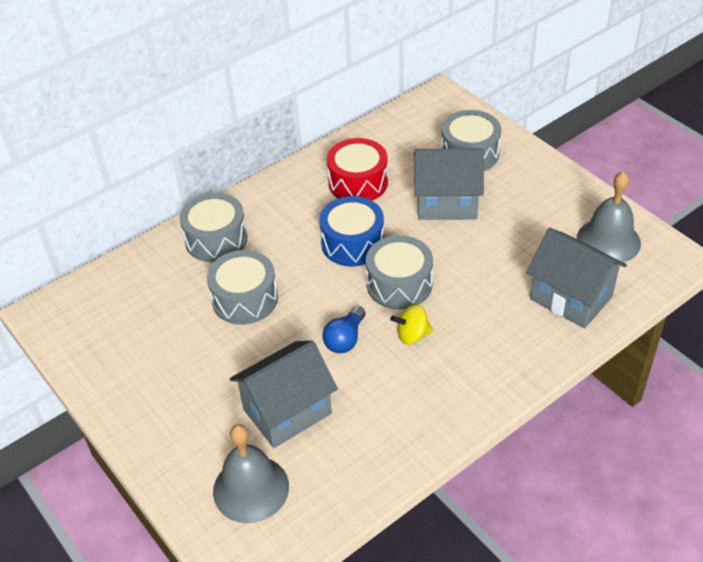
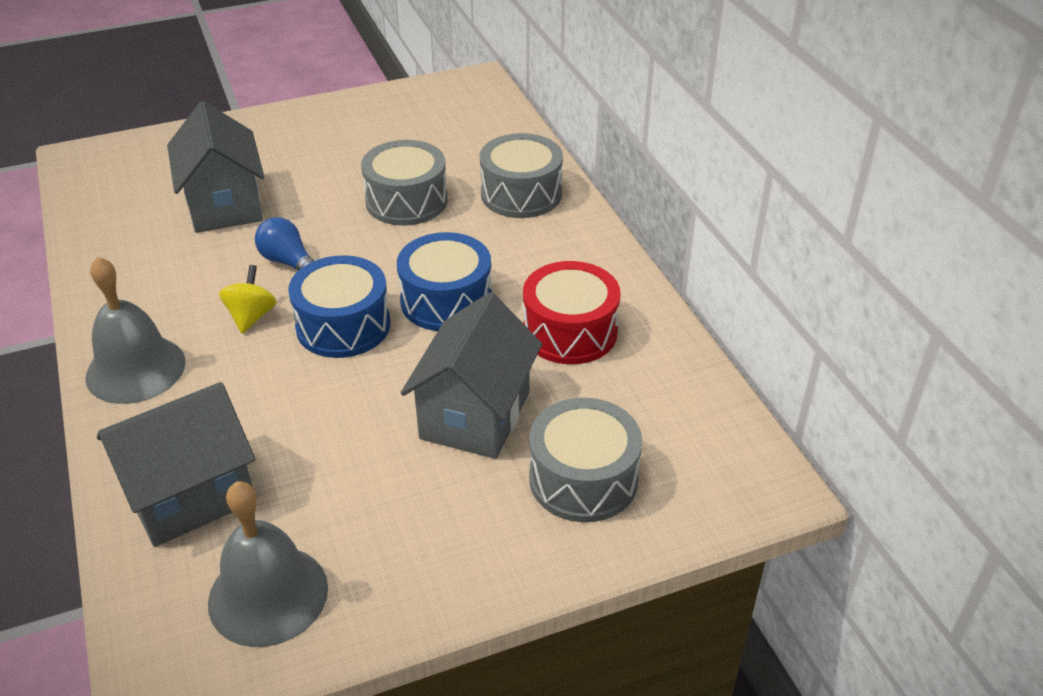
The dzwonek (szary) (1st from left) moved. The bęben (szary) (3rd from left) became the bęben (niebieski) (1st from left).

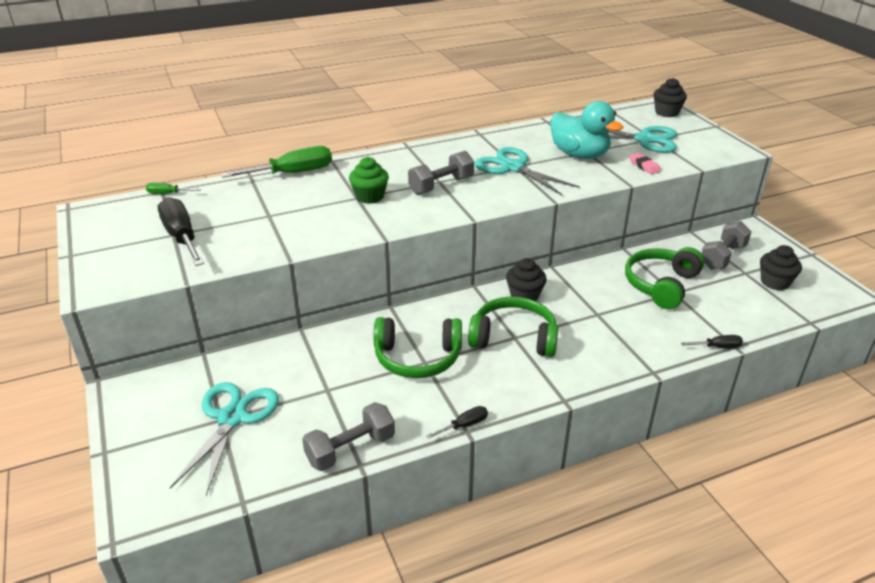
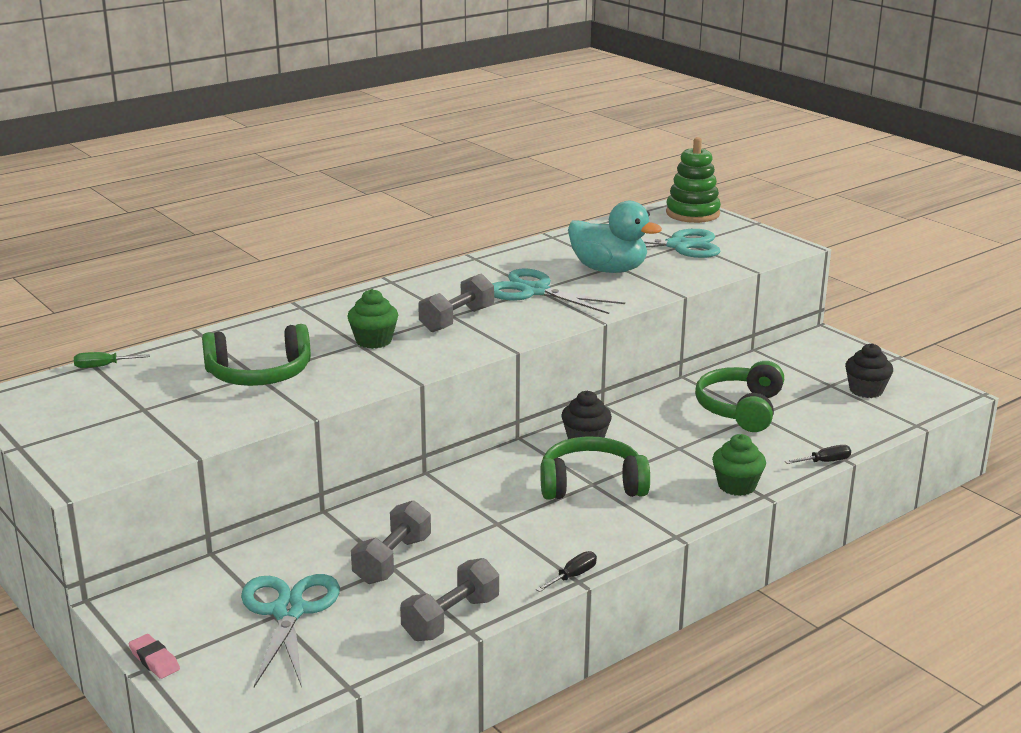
The śrubokręt (czarny) (1st from left) disappeared. The śrubokręt (zielony) (2nd from left) disappeared. The słuchawki (zielony) (1st from left) moved. The gumka do mazania (różowy) moved. The muffinka (czarny) (2nd from left) was replaced by the zabawka nakładanka (zielony). The hantel (szary) (3rd from left in the first image) moved. The muffinka (zielony) (2nd from left) appeared.

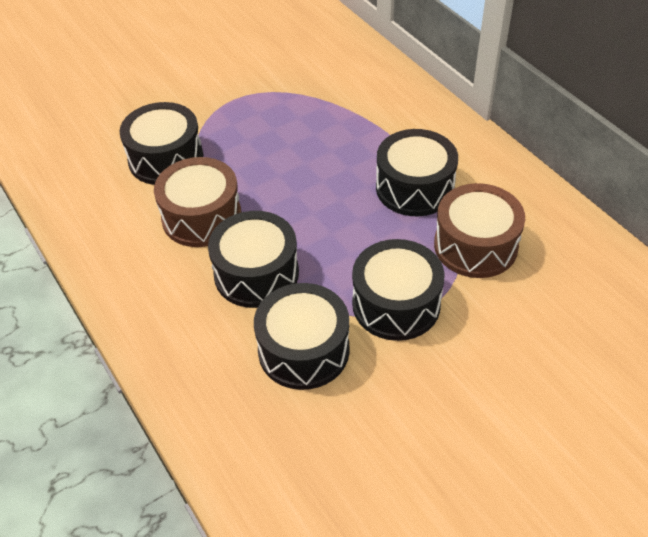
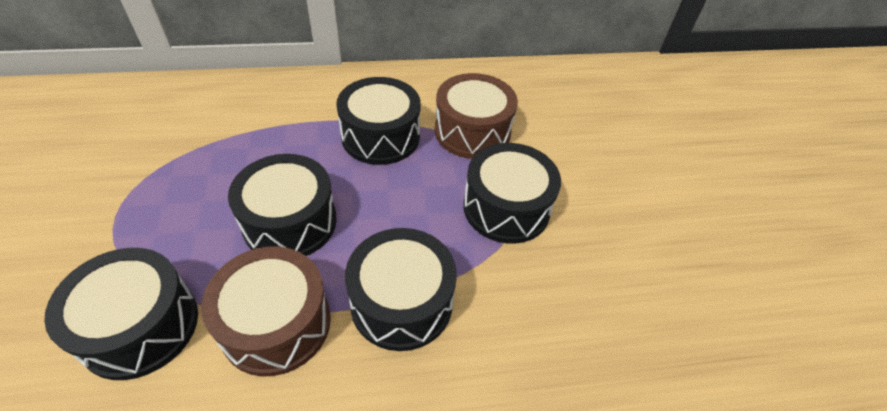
The bęben (czarny) (3rd from left in the first image) moved.

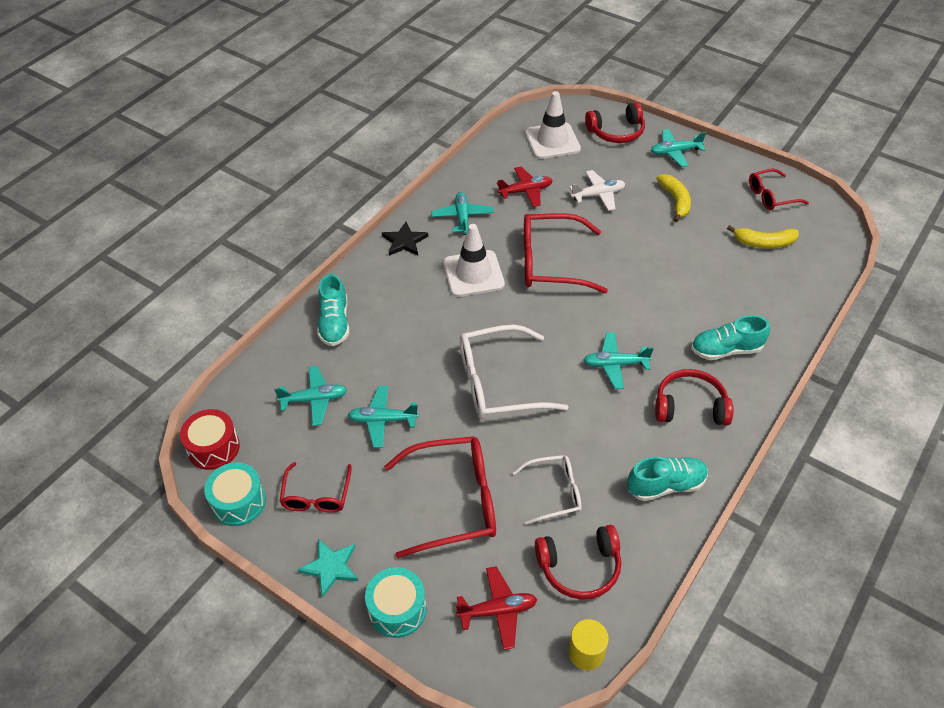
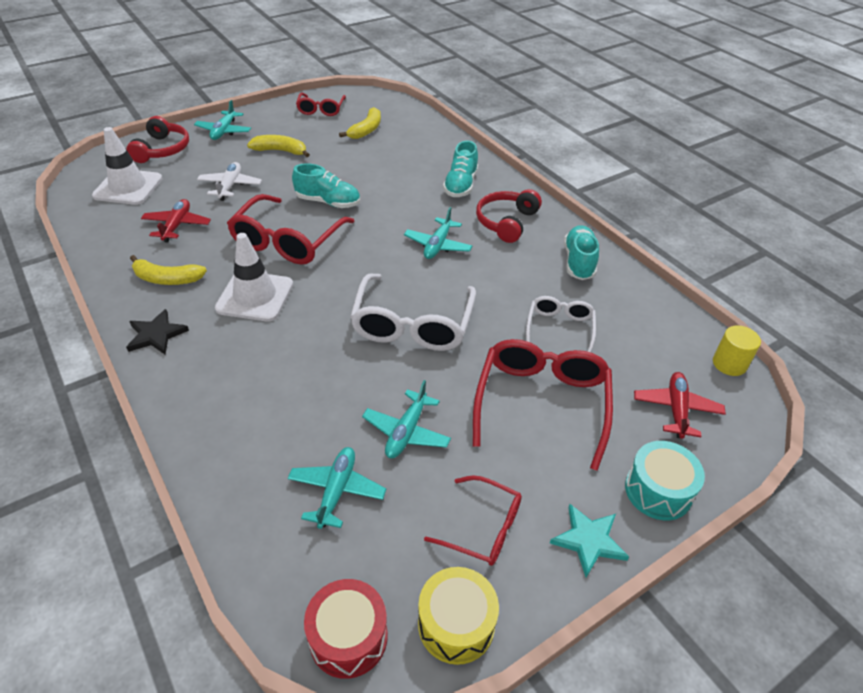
The bęben (turkusowy) (1st from left) became the bęben (żółty). The but (turkusowy) (1st from left) moved. The samolot (turkusowy) (3rd from left) was replaced by the banan (żółty) (1st from left). The słuchawki (czerwony) (1st from left) disappeared.

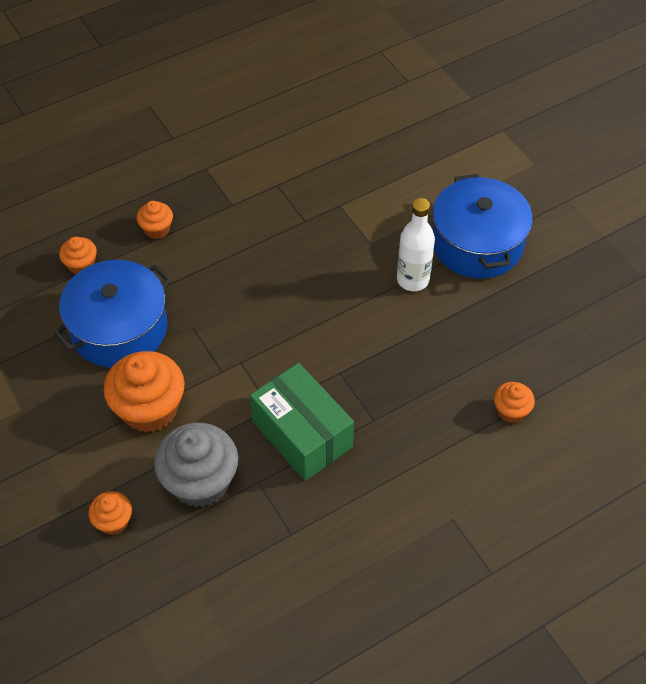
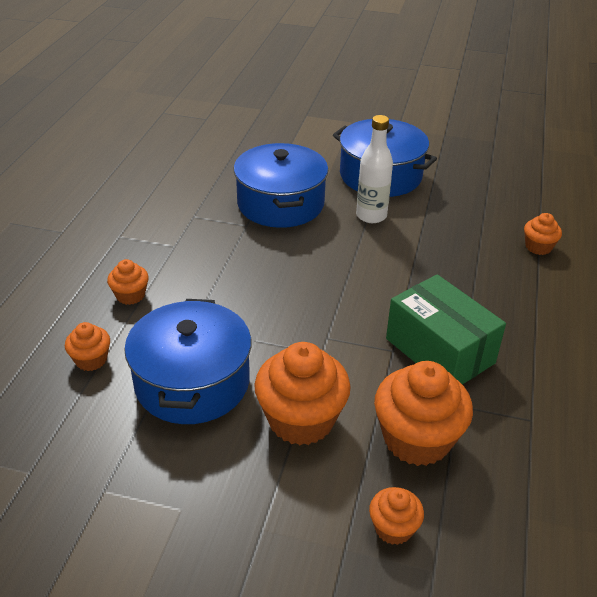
The muffinka (szary) became the muffinka (pomarańczowy) (5th from left). The pudełko (zielony) turned 45 degrees clockwise. The garnek (niebieski) (2nd from left) appeared.

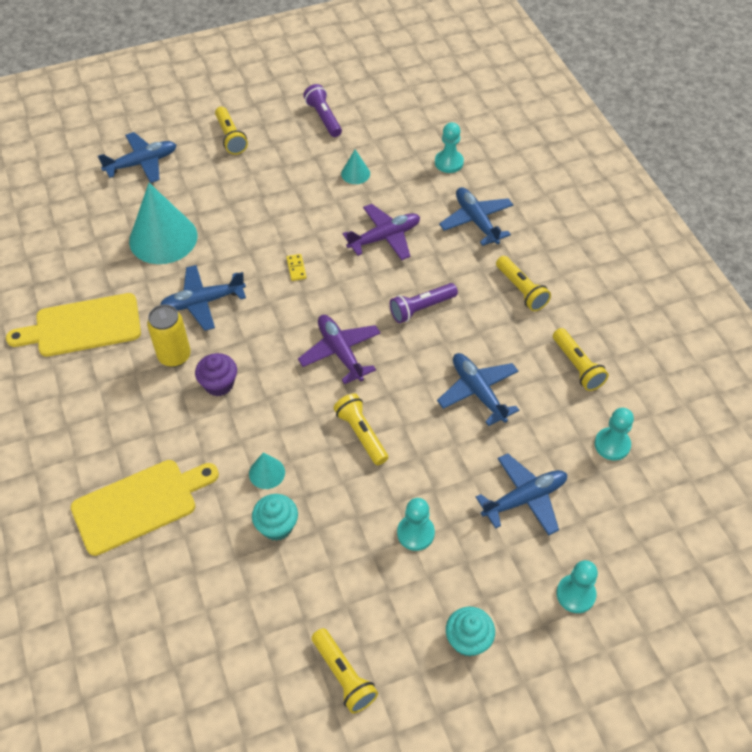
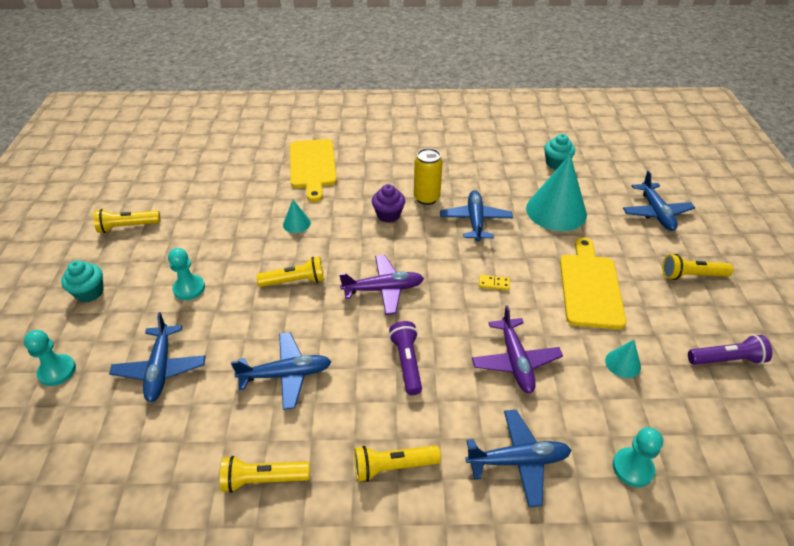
The deska do krojenia (żółty) (1st from left in the first image) moved. The muffinka (turkusowy) (1st from left in the first image) moved. The pionek (turkusowy) (4th from left) disappeared.

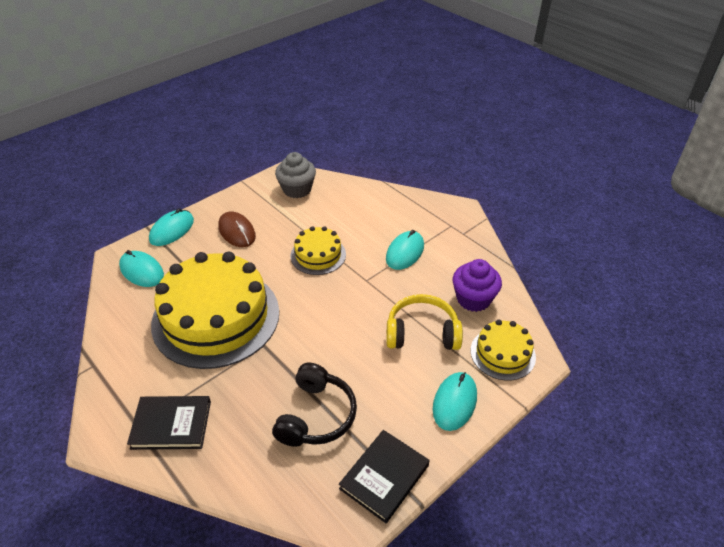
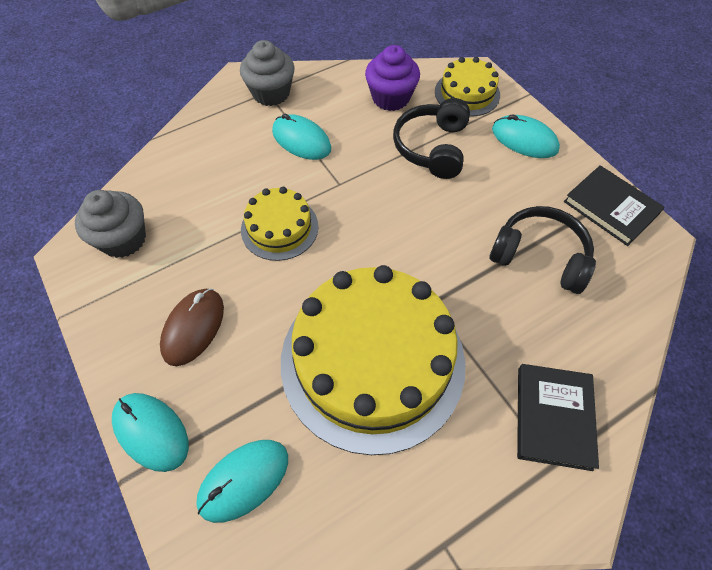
The myszka (brązowy) turned 45 degrees counterclockwise. The słuchawki (żółty) became the słuchawki (czarny) (1st from left). The muffinka (szary) (2nd from left) appeared.

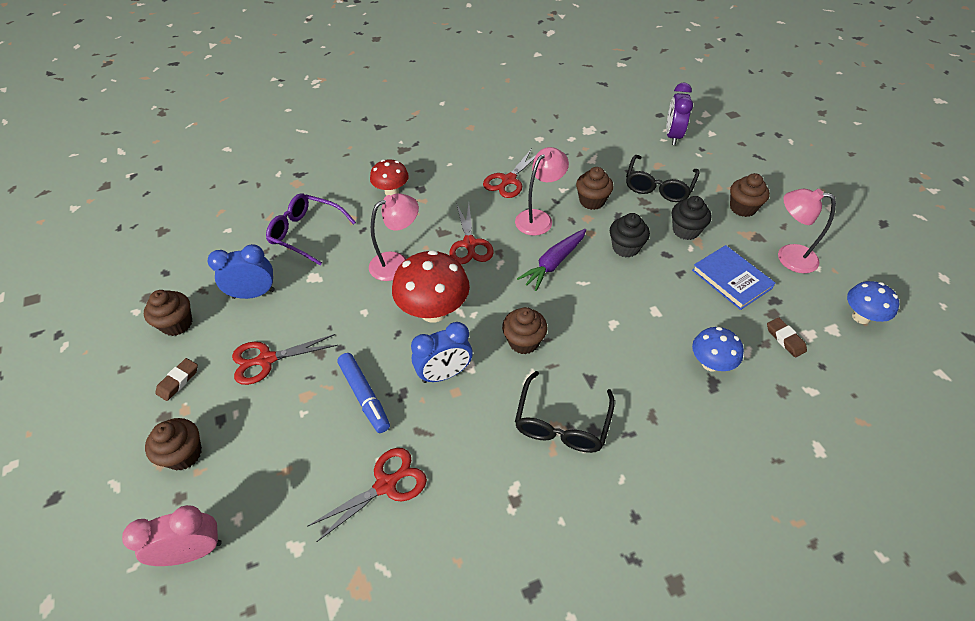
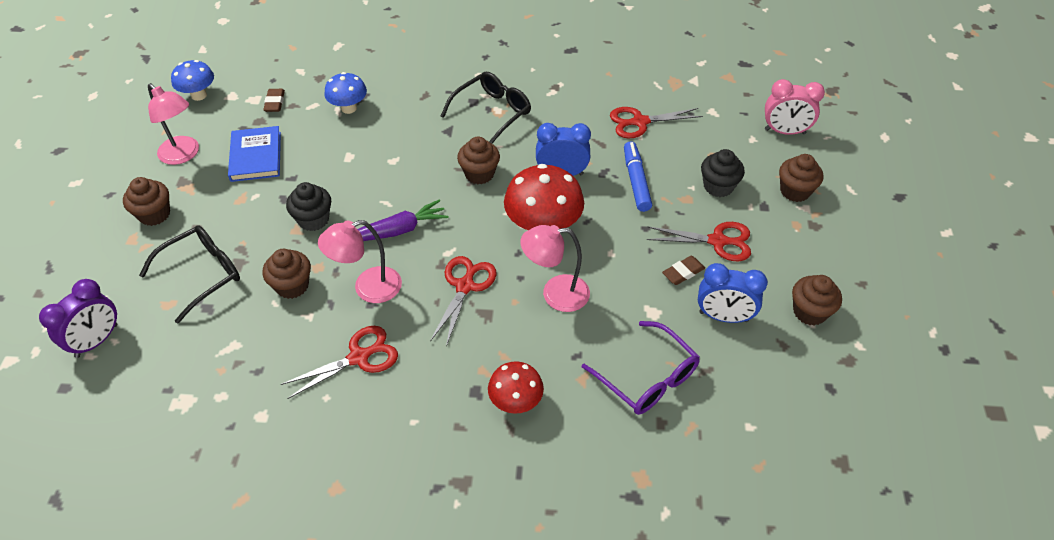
The gumka do mazania (brązowy) (1st from left in the first image) moved. The muffinka (czarny) (2nd from left) moved.

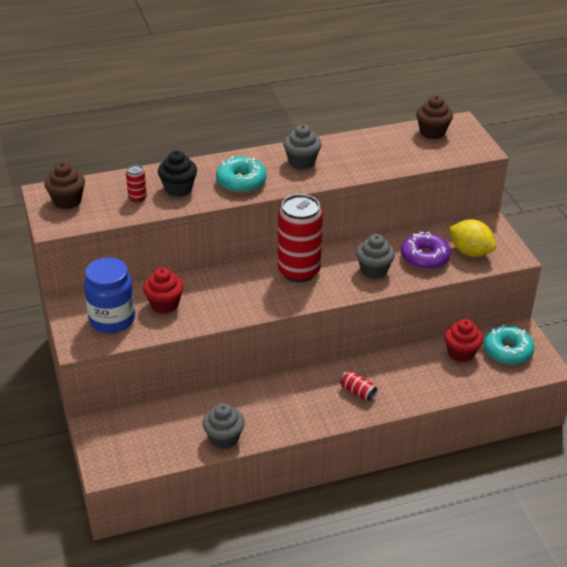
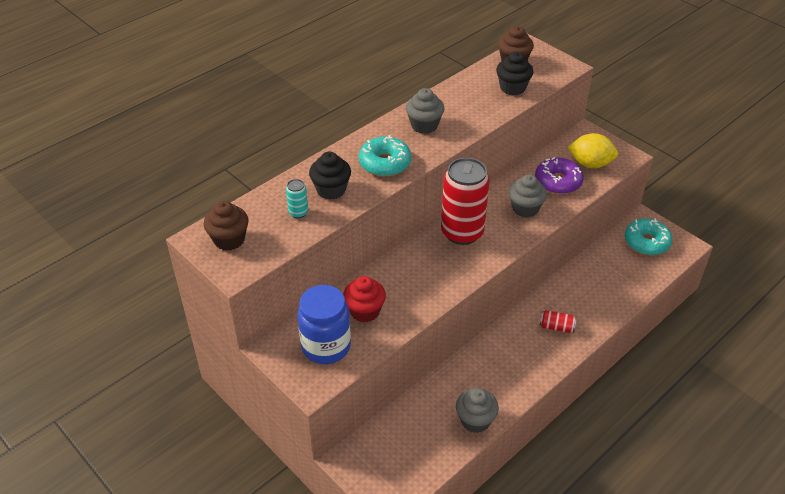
The puszka (czerwony) (1st from left) became the puszka (turkusowy). The muffinka (czerwony) (2nd from left) disappeared. The muffinka (czarny) (2nd from left) appeared.

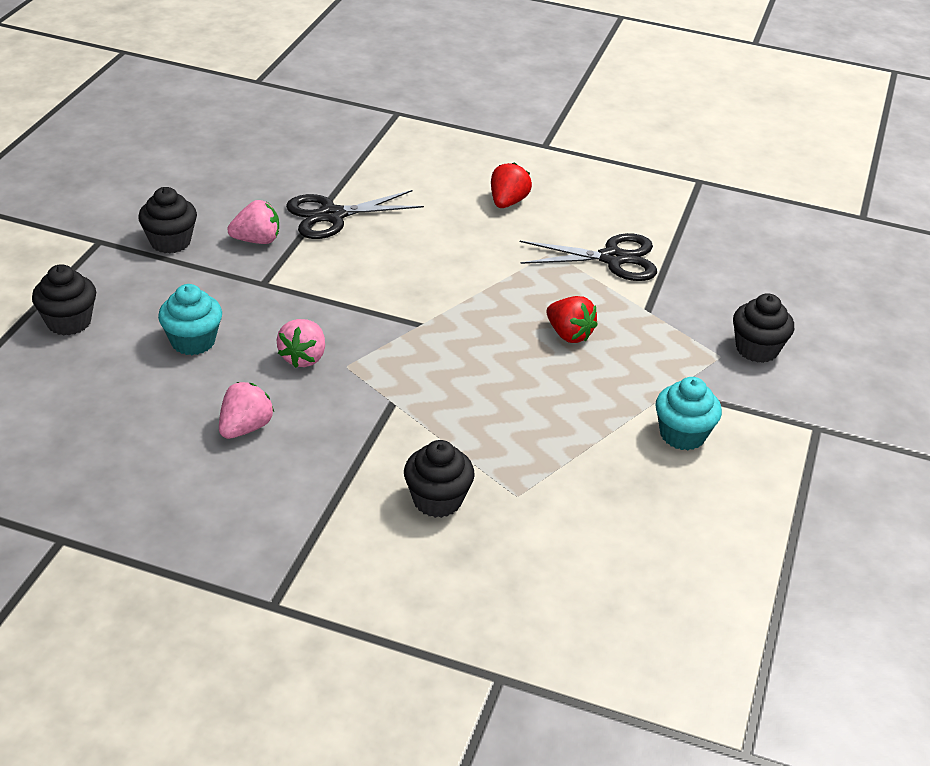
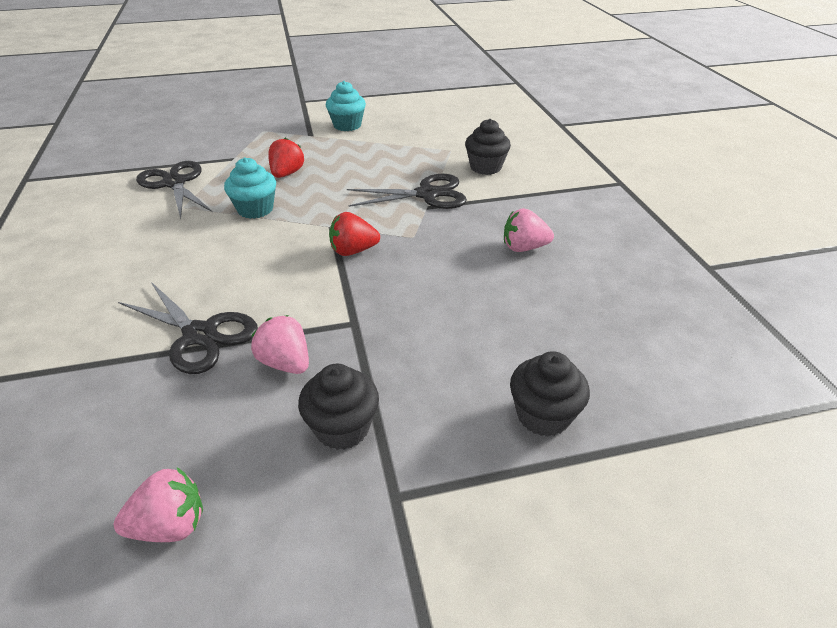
The muffinka (turkusowy) (1st from left) moved. The truskawka (różowy) (3rd from left in the first image) moved. The truskawka (czerwony) (1st from left in the first image) moved. The muffinka (czarny) (4th from left) disappeared. The nożyczki (czarny) (3rd from left) appeared.

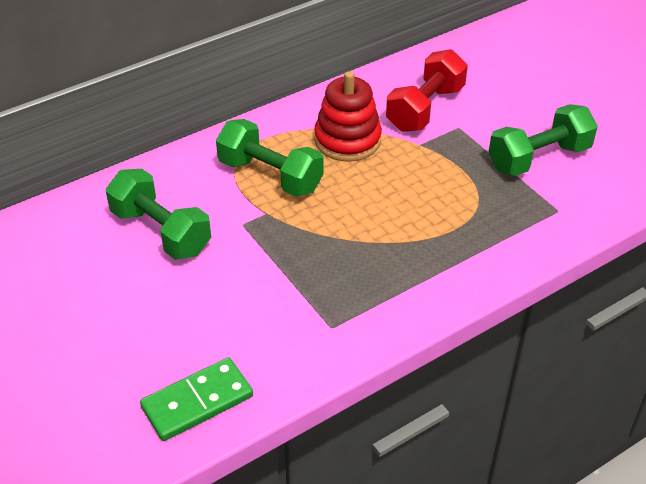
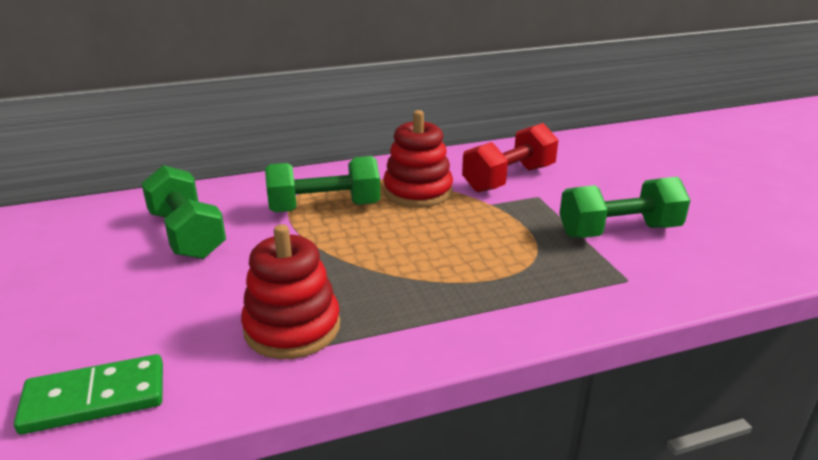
The hantel (zielony) (2nd from left) turned 60 degrees counterclockwise. The zabawka nakładanka (czerwony) (1st from left) appeared.

